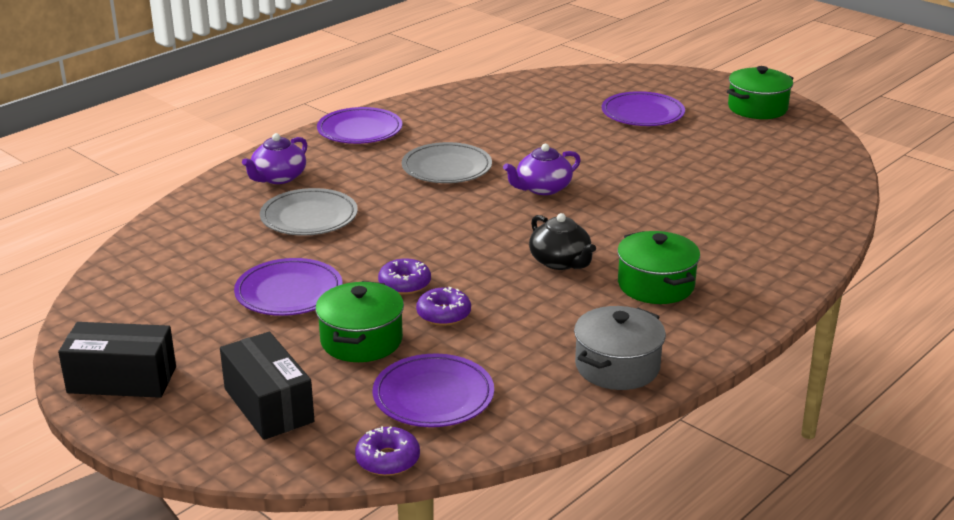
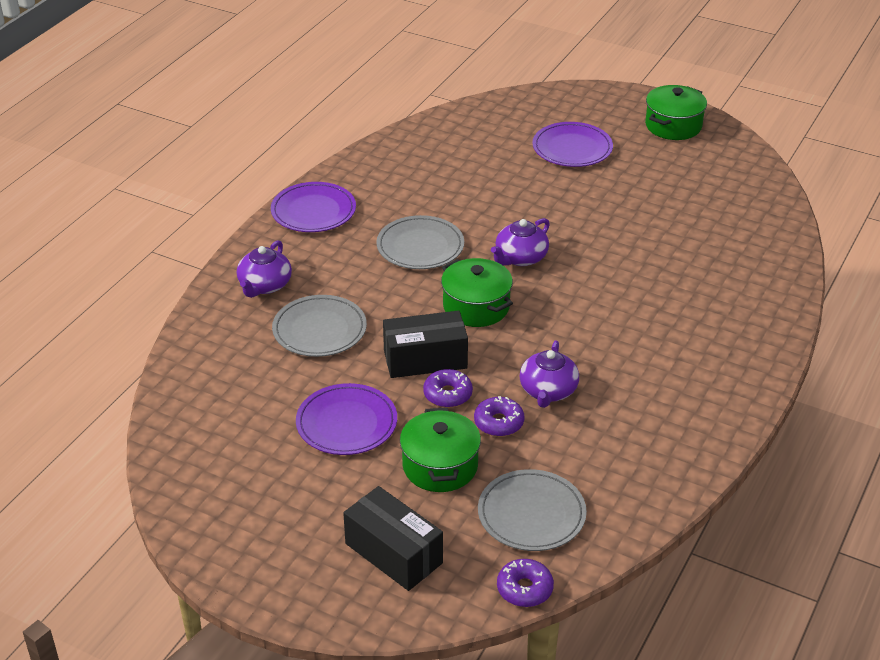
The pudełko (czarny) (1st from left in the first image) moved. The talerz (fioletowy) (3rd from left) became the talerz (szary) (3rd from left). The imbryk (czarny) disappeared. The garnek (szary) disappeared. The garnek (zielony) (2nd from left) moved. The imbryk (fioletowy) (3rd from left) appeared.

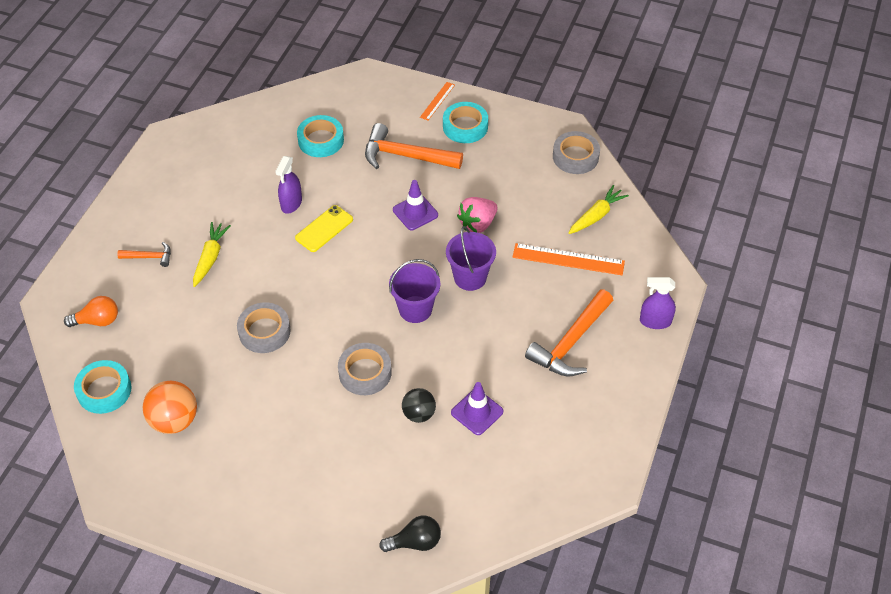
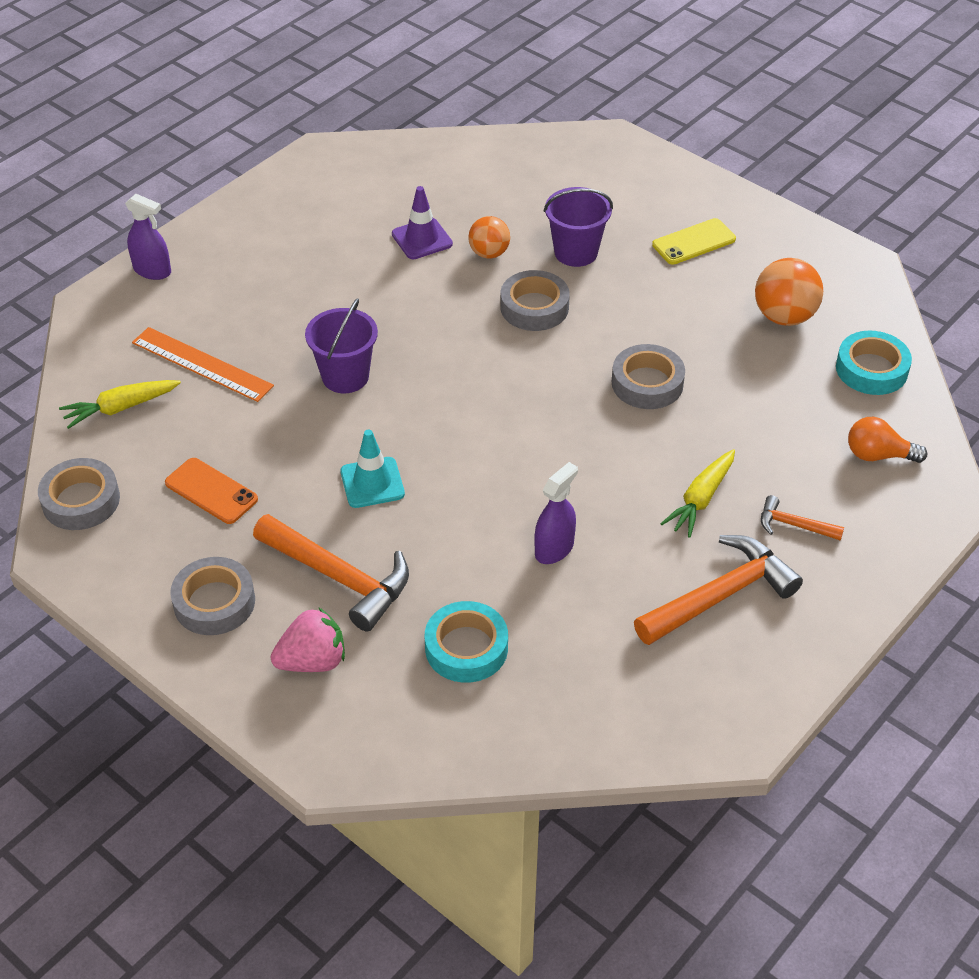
The telefon (żółty) moved. The żarówka (czarny) disappeared. The wiadro (fioletowy) (1st from left in the first image) moved. The pachołek (fioletowy) (1st from left) became the pachołek (turkusowy). The piłka (czarny) became the piłka (pomarańczowy) (1st from left). The linijka (pomarańczowy) (1st from left) disappeared. The taśma klejąca (turkusowy) (3rd from left) became the taśma klejąca (szary) (2nd from left). The truskawka (różowy) moved. The młotek (pomarańczowy) (3rd from left in the first image) moved. The telefon (pomarańczowy) appeared.

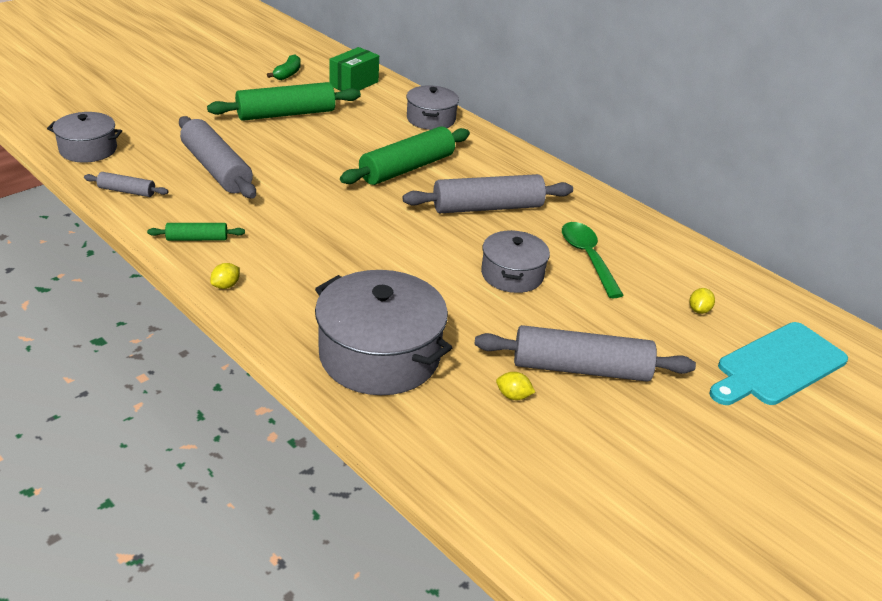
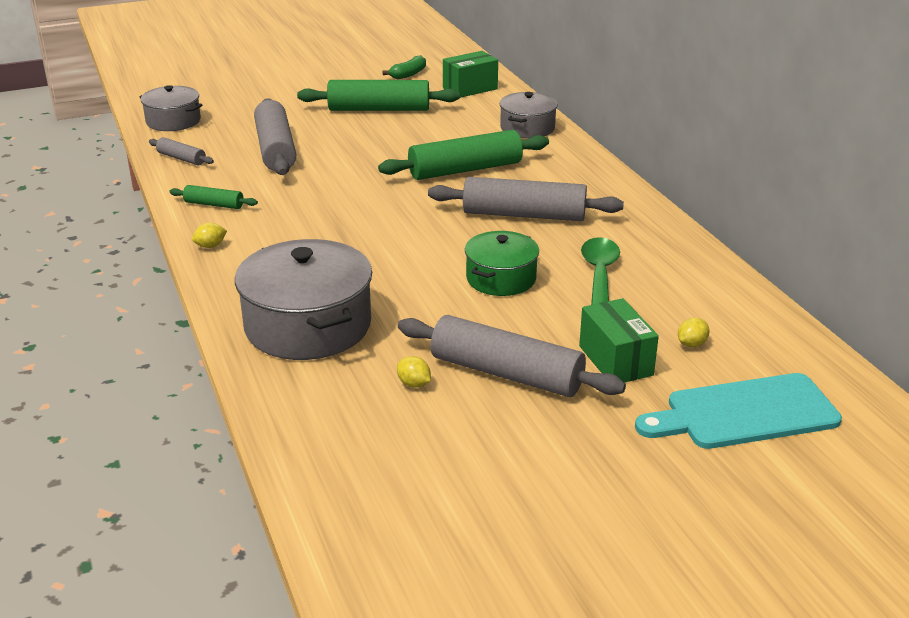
The garnek (szary) (4th from left) became the garnek (zielony). The pudełko (zielony) (2nd from left) appeared.

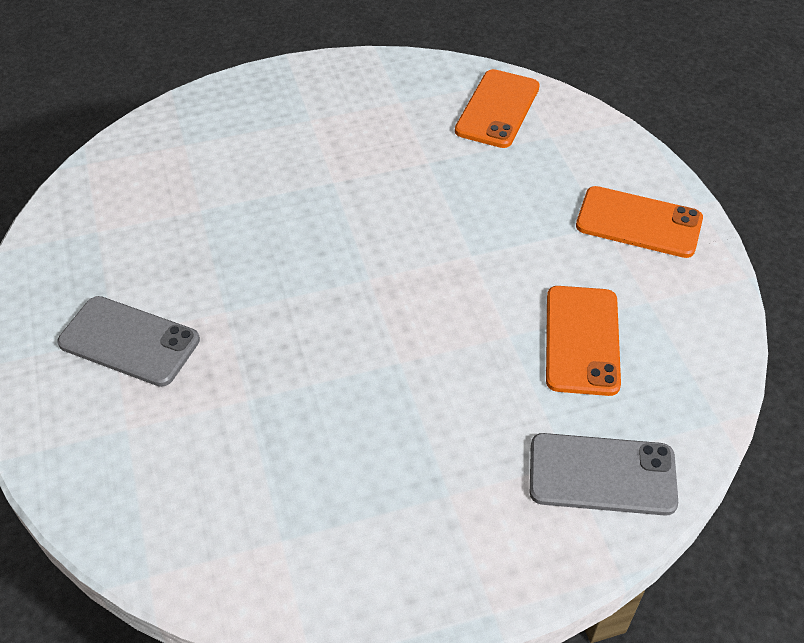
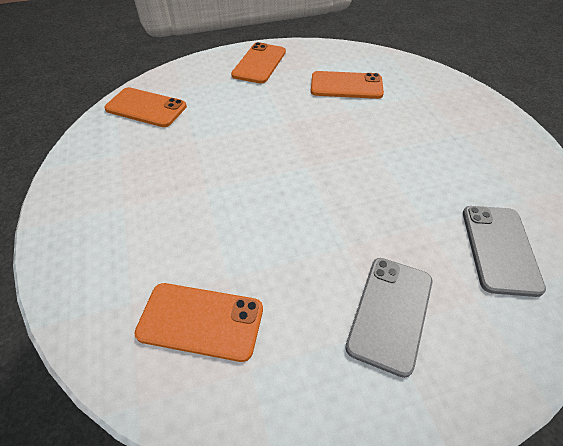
The telefon (szary) (2nd from left) moved. The telefon (pomarańczowy) (2nd from left) appeared.

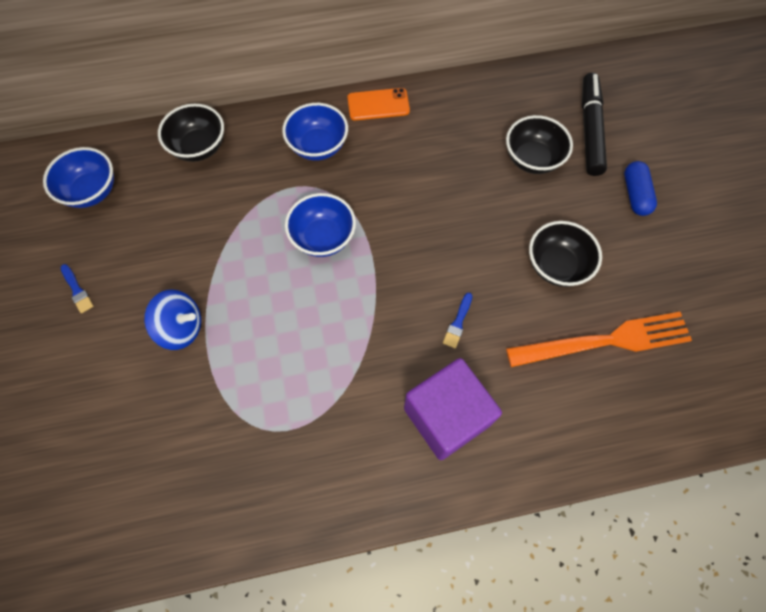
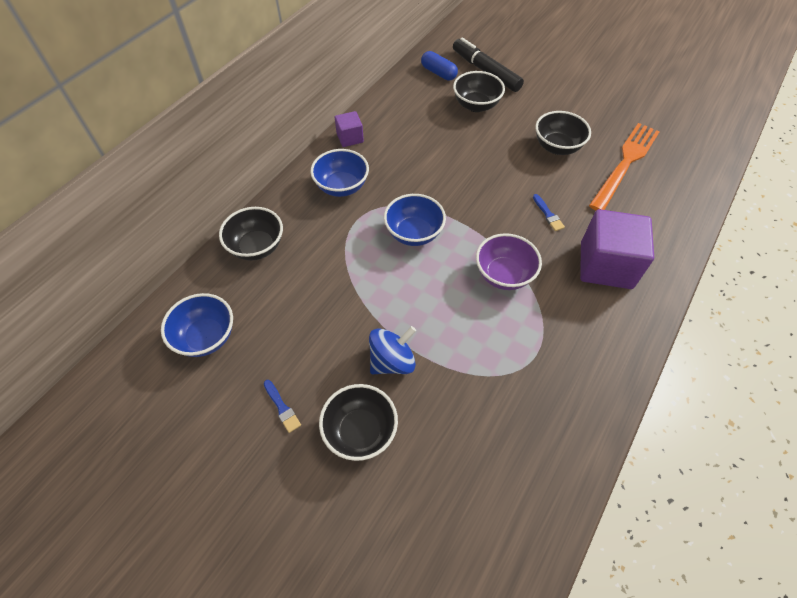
The pędzel (niebieski) (1st from left) turned 45 degrees clockwise. The telefon (pomarańczowy) was replaced by the sześcian (fioletowy) (1st from left). The kapsułka (niebieski) moved. The miska (czarny) (2nd from left) appeared. The miska (fioletowy) appeared.

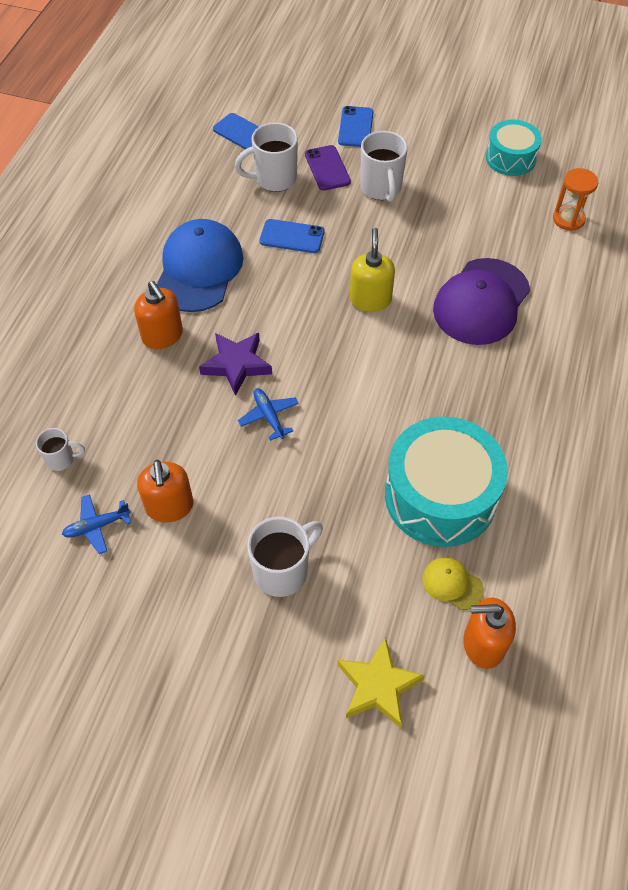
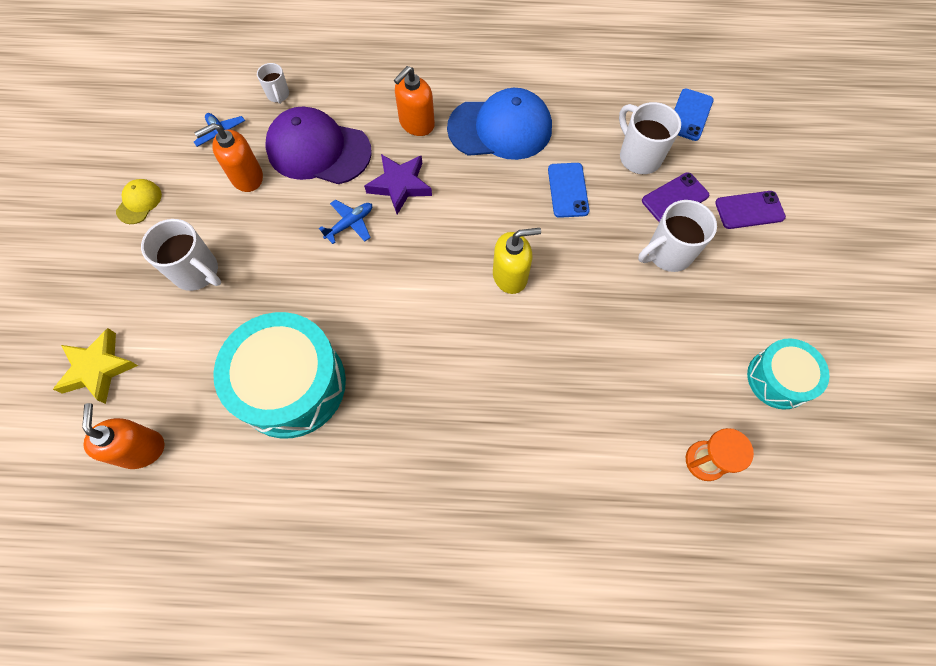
The telefon (niebieski) (3rd from left) became the telefon (fioletowy) (2nd from left). The czapka (żółty) moved. The czapka (fioletowy) moved.

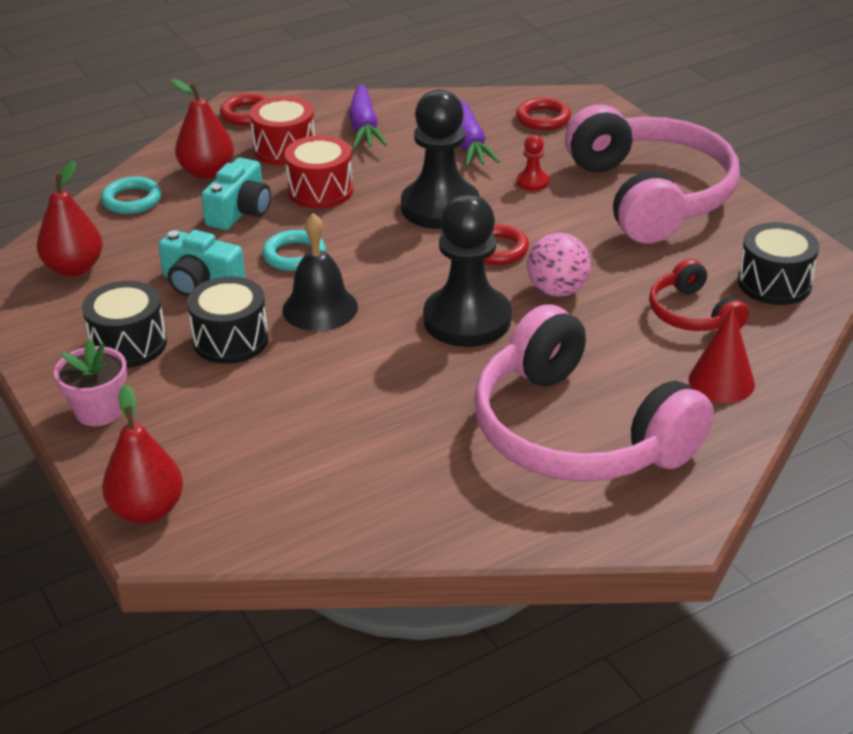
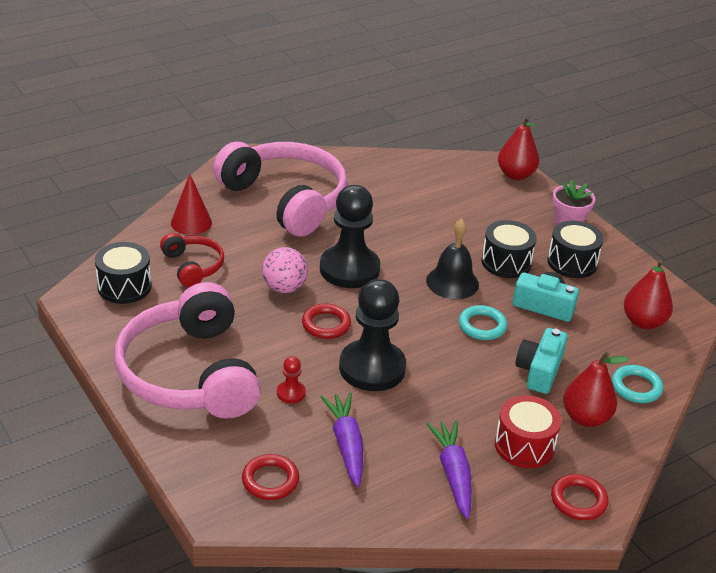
The bęben (czerwony) (2nd from left) disappeared.

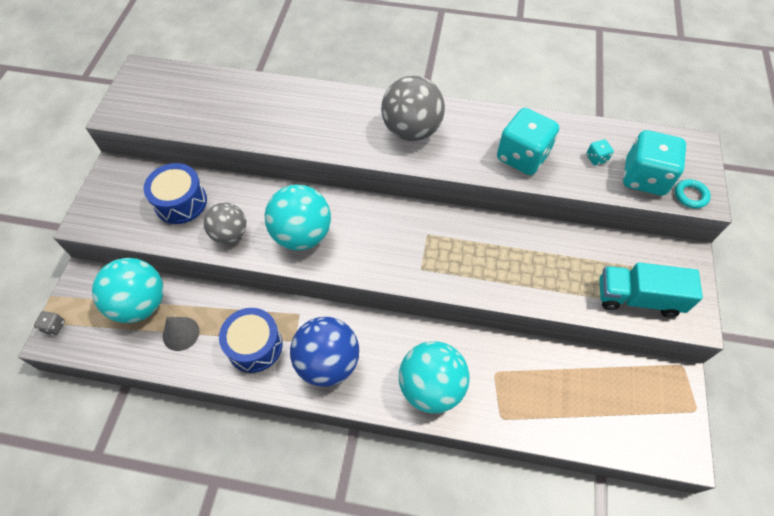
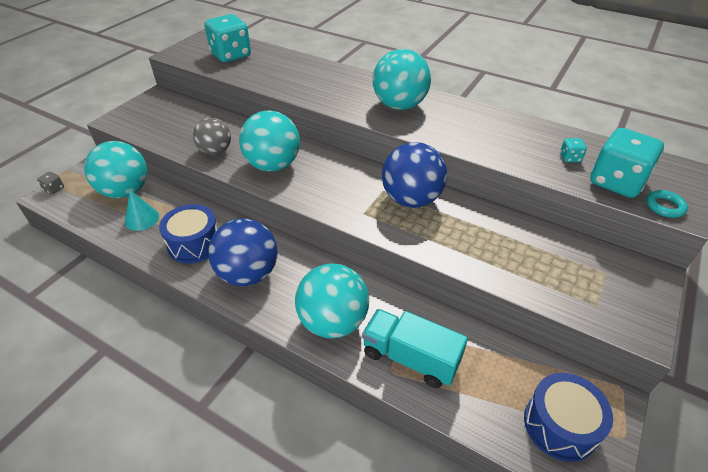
The bęben (niebieski) (1st from left in the first image) moved. The stożek (szary) became the stożek (turkusowy). The piłka (szary) (2nd from left) became the piłka (turkusowy) (4th from left). The kostka do gry (turkusowy) (1st from left) moved. The ciężarówka (turkusowy) moved. The piłka (niebieski) (2nd from left) appeared.

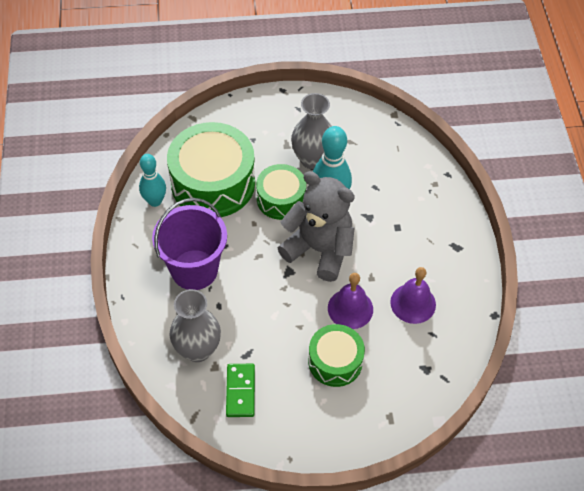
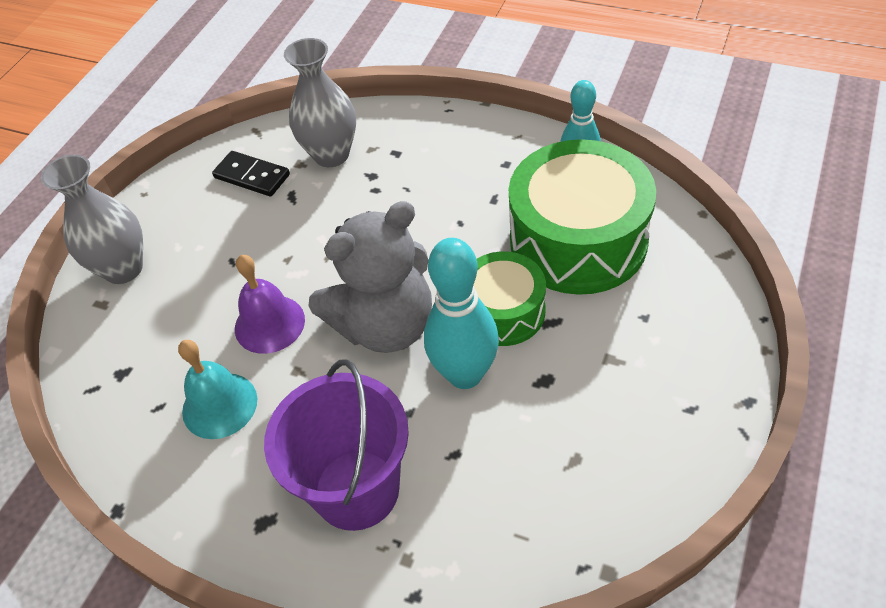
The wiadro (fioletowy) moved. The kostka domina (zielony) became the kostka domina (czarny). The wazon (szary) (2nd from left in the first image) moved. The bęben (zielony) (3rd from left) disappeared. The dzwonek (fioletowy) (2nd from left) became the dzwonek (turkusowy).

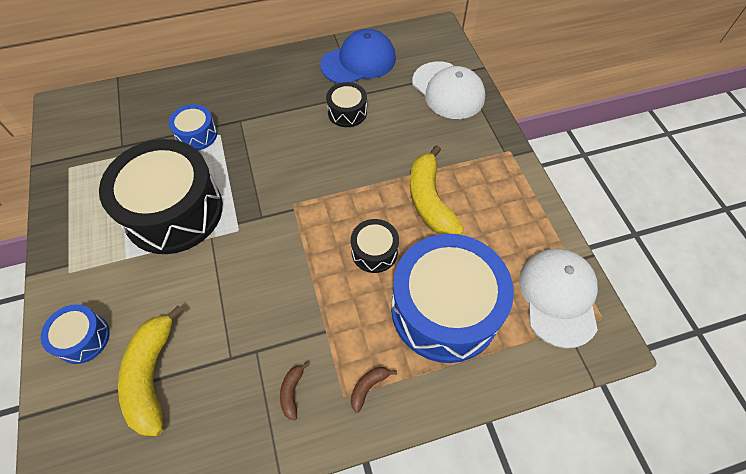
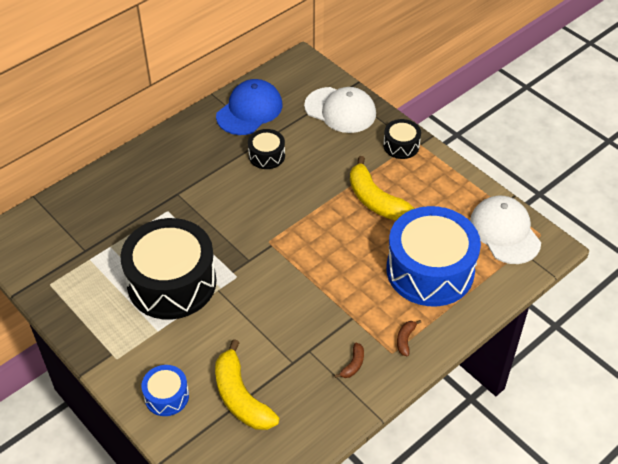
The bęben (niebieski) (2nd from left) disappeared. The banan (brązowy) (1st from left) turned 135 degrees counterclockwise. The bęben (czarny) (3rd from left) moved.

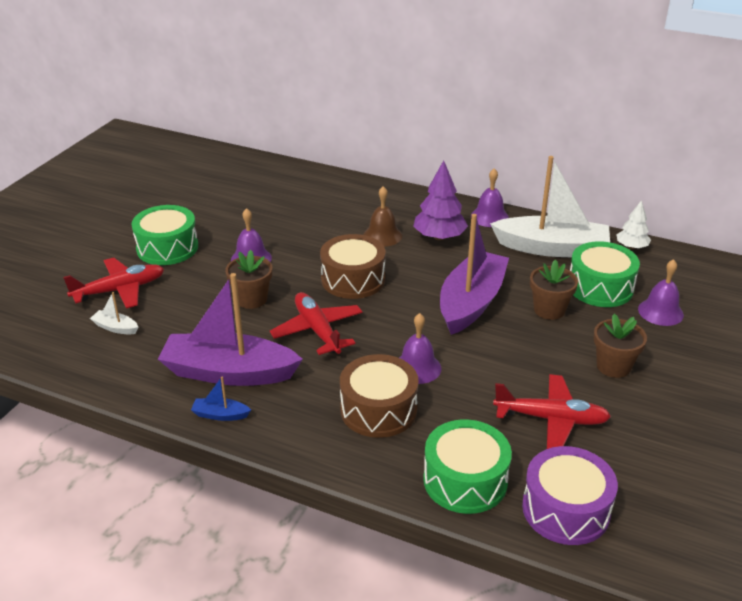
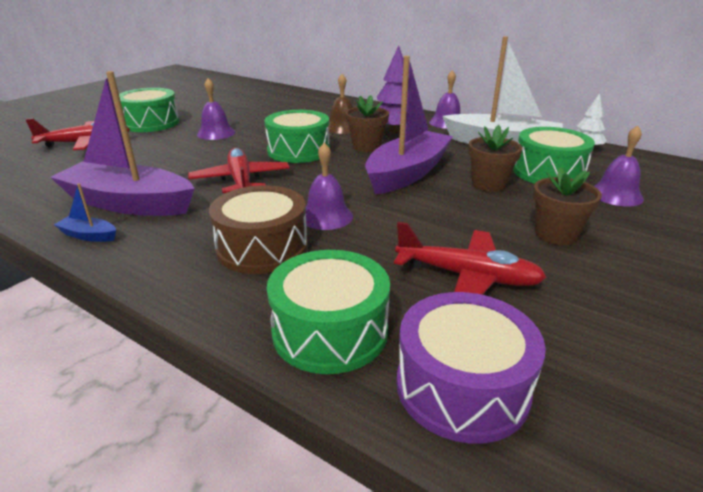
The łódka (biały) (1st from left) disappeared. The doniczka (brązowy) (1st from left) moved. The bęben (brązowy) (1st from left) became the bęben (zielony) (2nd from left).

